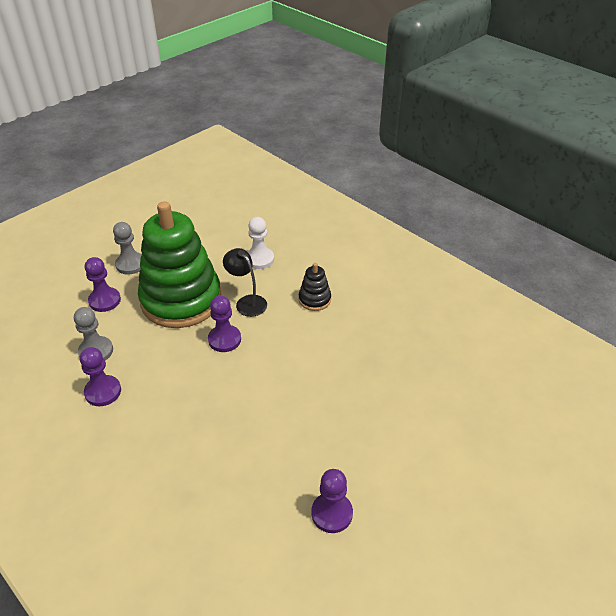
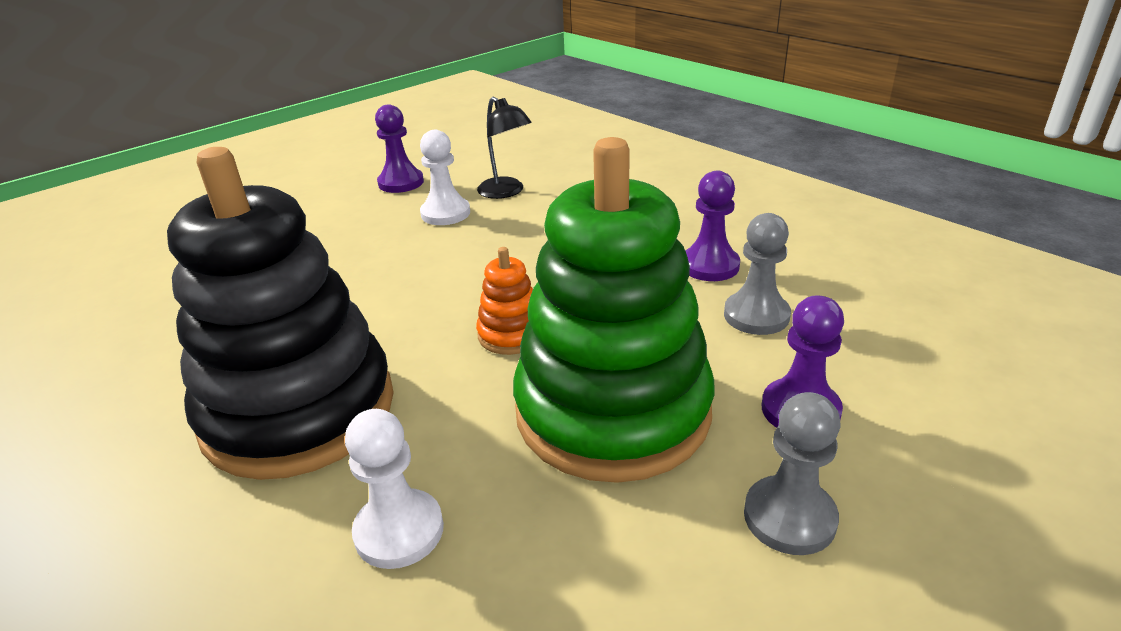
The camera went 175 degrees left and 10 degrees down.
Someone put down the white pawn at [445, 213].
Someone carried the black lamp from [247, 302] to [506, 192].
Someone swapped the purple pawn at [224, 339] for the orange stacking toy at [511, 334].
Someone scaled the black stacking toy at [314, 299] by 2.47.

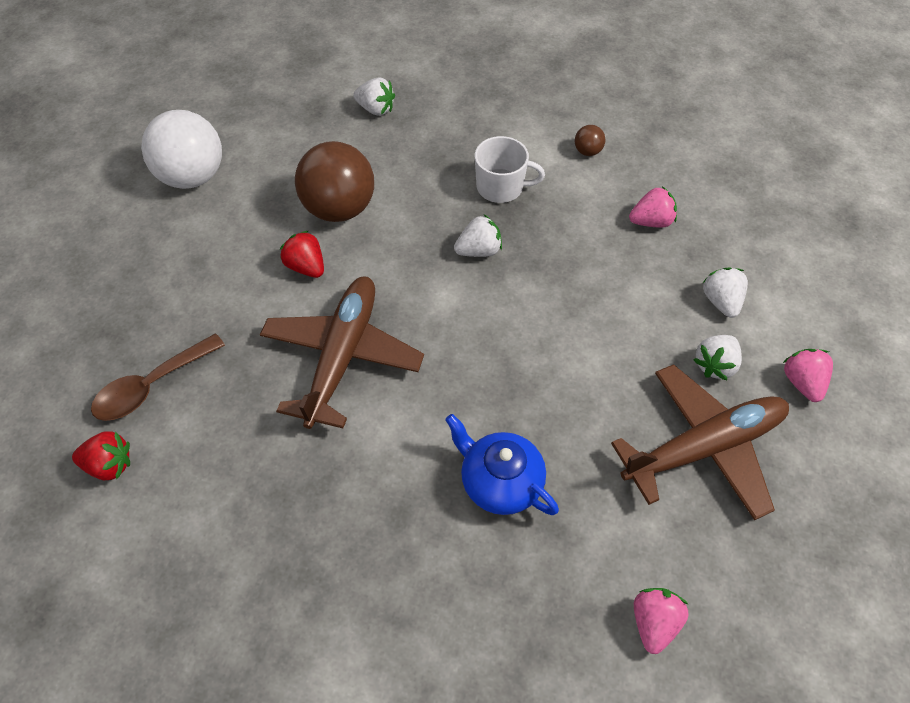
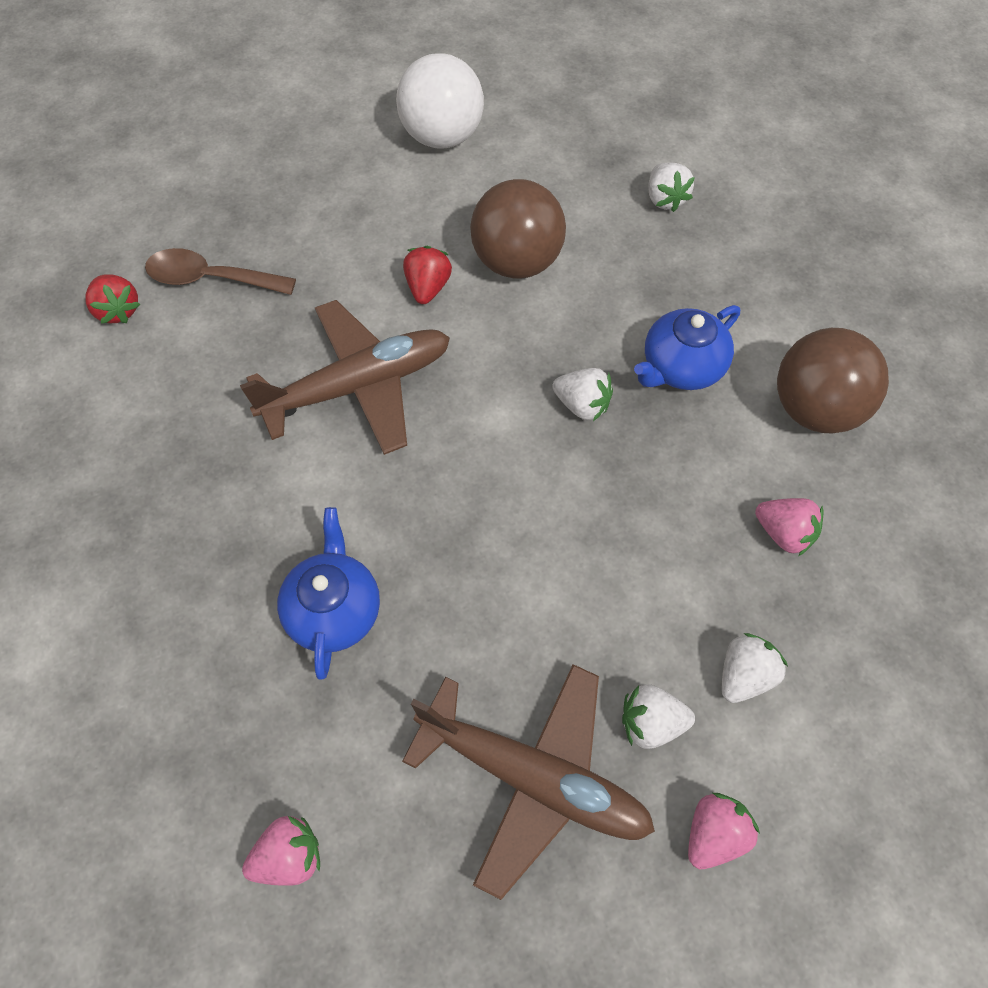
The camera went 50 degrees right and 5 degrees up.
Someone swapped the white mug at [501, 187] for the blue teapot at [681, 367].
Someone scaled the brown ball at [587, 151] by 2.40.

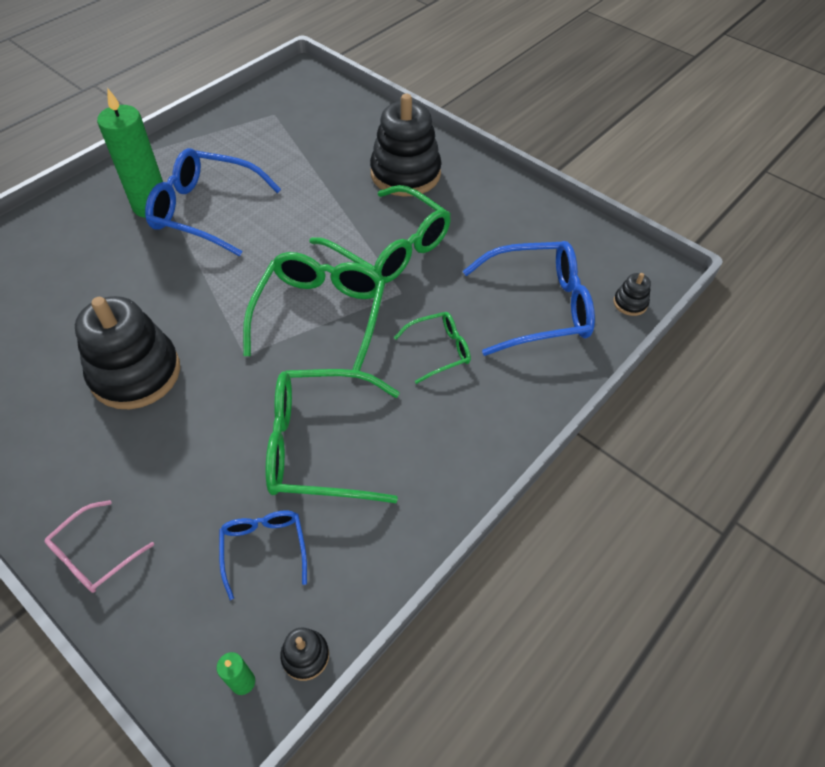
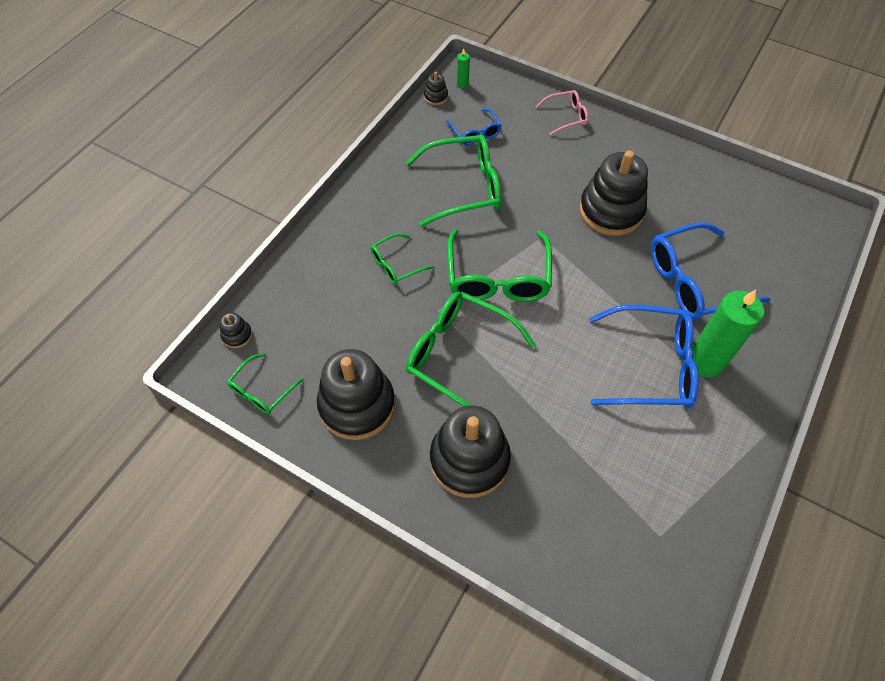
The camera went 170 degrees right and 5 degrees up.
Someone put down the green glasses at [261, 391].
Someone put down the black stacking toy at [357, 405].
Someone carried the blue glasses from [539, 307] to [693, 281].
Someone rotated the pink glasses at [94, 555] by 45 degrees clockwise.

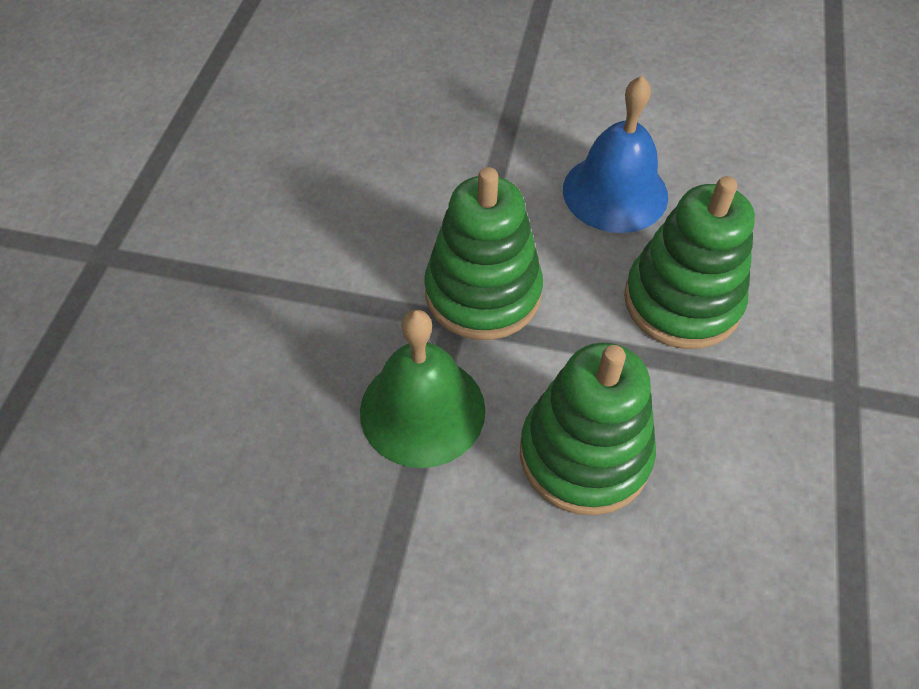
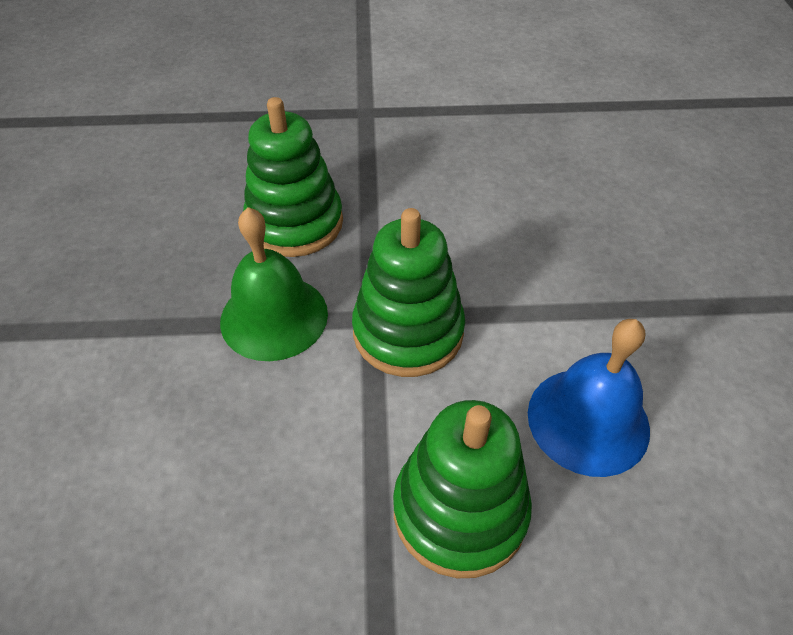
The camera went 75 degrees right and 5 degrees down.
Someone carried the green stacking toy from [584, 454] to [295, 223].

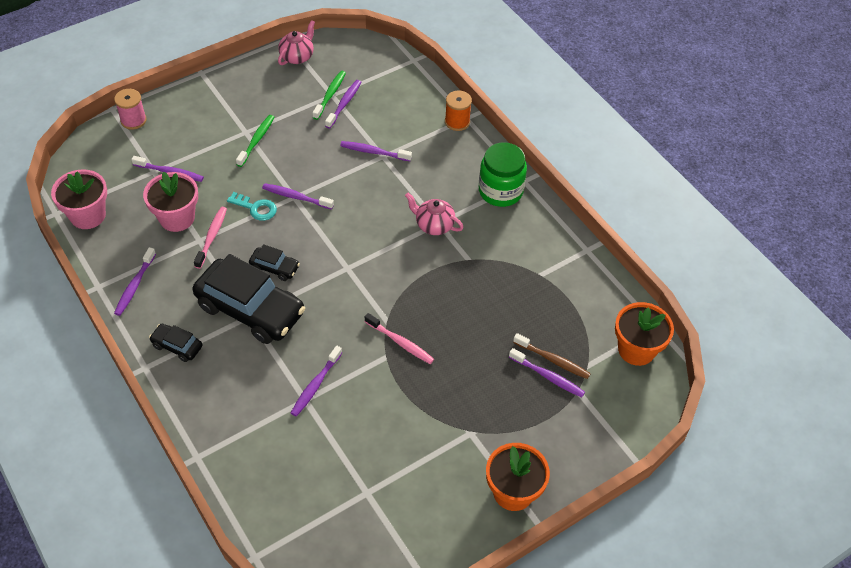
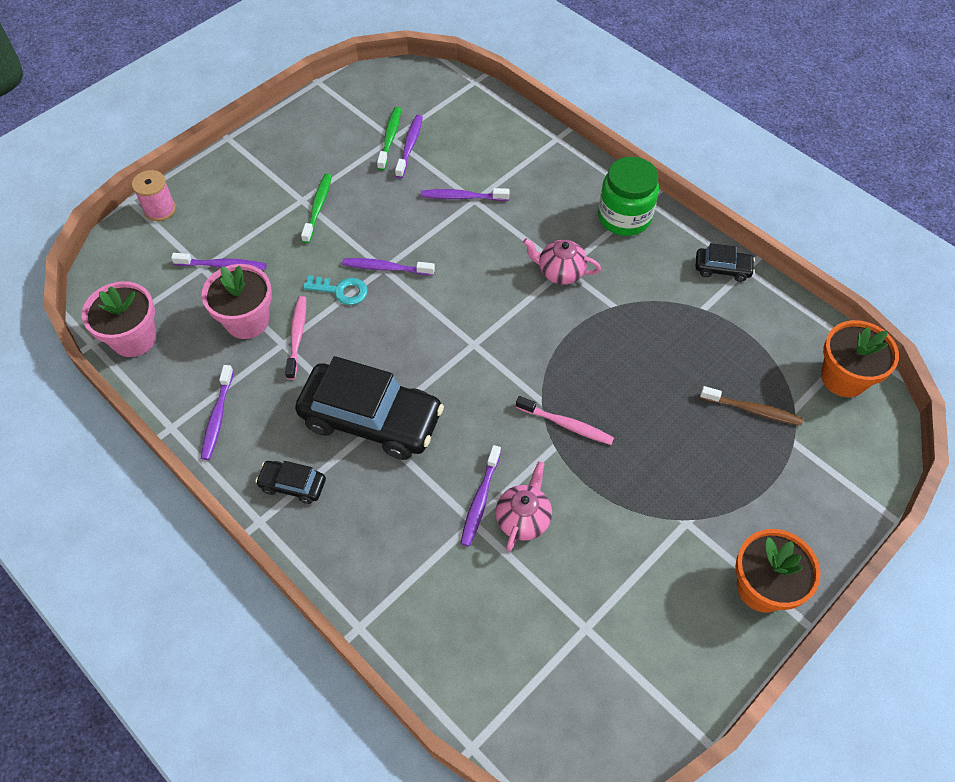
The camera went 10 degrees left and 5 degrees up.
Someone took away the orange spool at [457, 122].
Someone took away the purple toothbrush at [547, 376].
Someone carried the black car from [275, 267] to [722, 269].
Someone carried the pink teapot from [297, 56] to [523, 518].

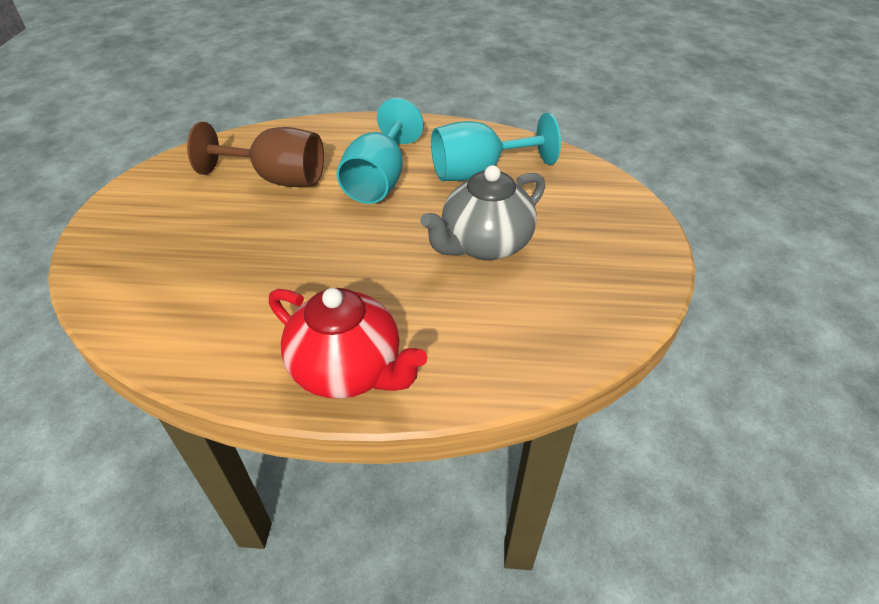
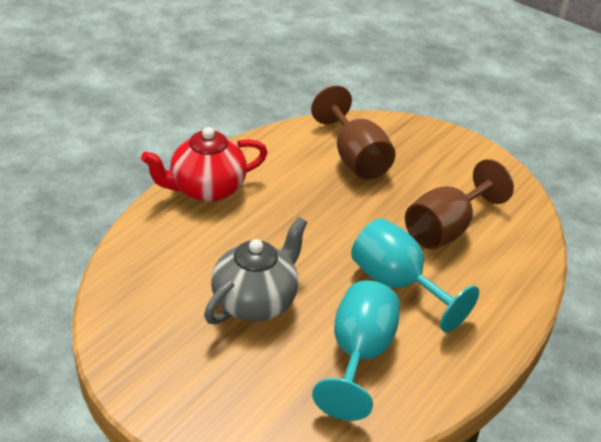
The camera went 120 degrees right and 5 degrees down.
Someone put down the brown goblet at [355, 158].
Someone rotated the grey teapot at [484, 245] by 45 degrees clockwise.

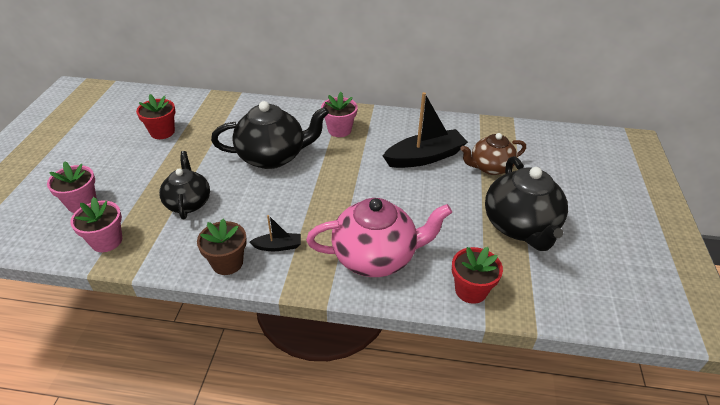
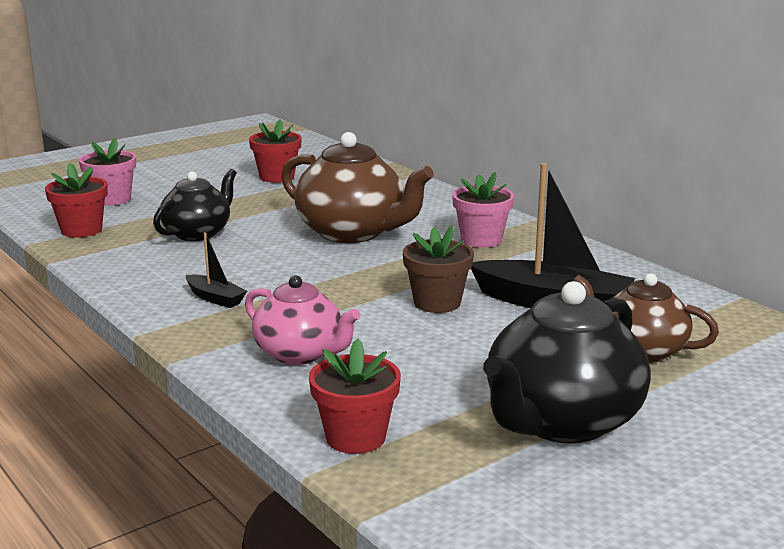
The camera went 45 degrees right and 20 degrees down.
Someone carried the brown flower pot from [227, 263] to [437, 303].
Someone repainted the pink flower pot at [106, 241], which became the red flower pot at [81, 230].
Someone repainted the black teapot at [273, 157], which became the brown teapot at [353, 233].
Someone scaled the pink teapot at [376, 257] by 0.63.

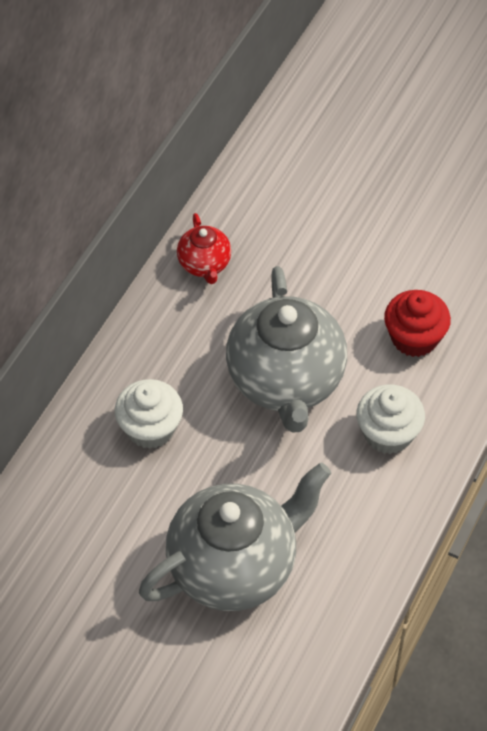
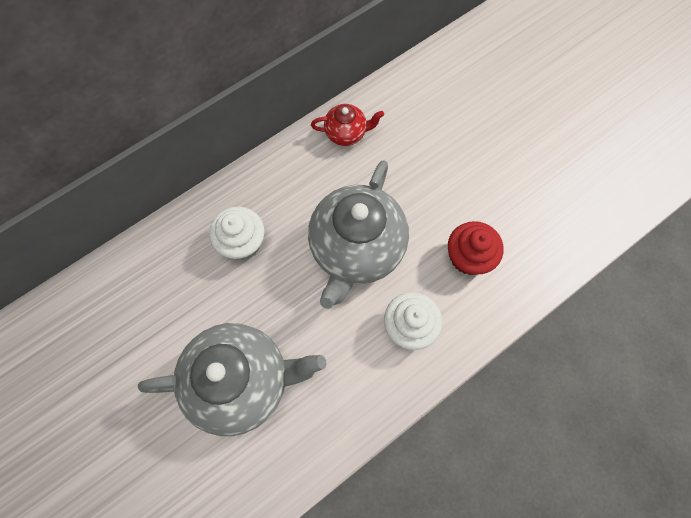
The camera went 25 degrees right and 15 degrees up.
Someone rotated the red teapot at [205, 265] by 105 degrees counterclockwise.

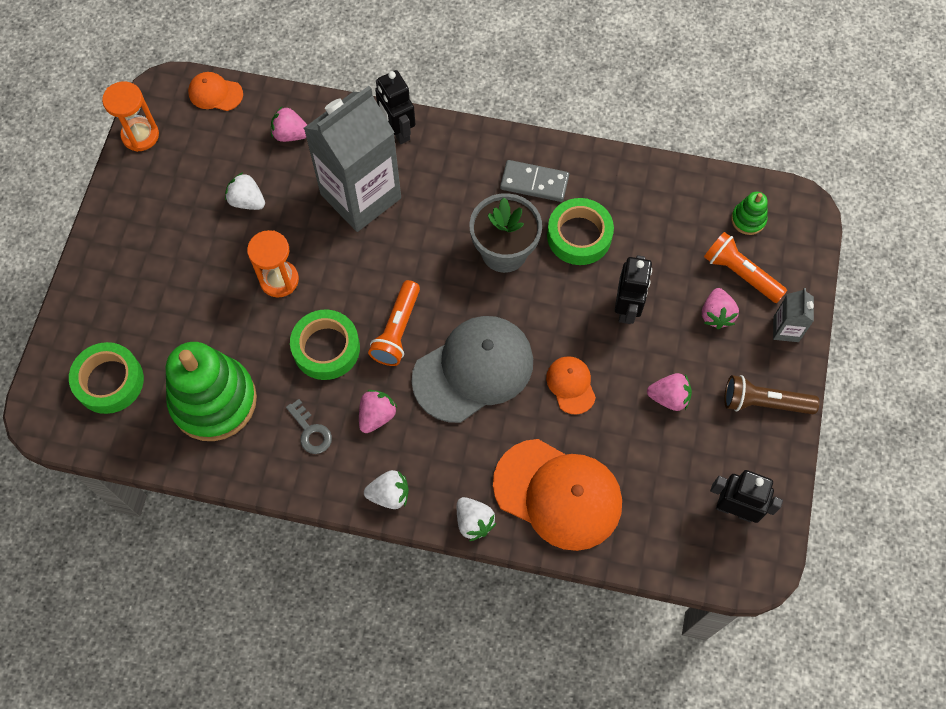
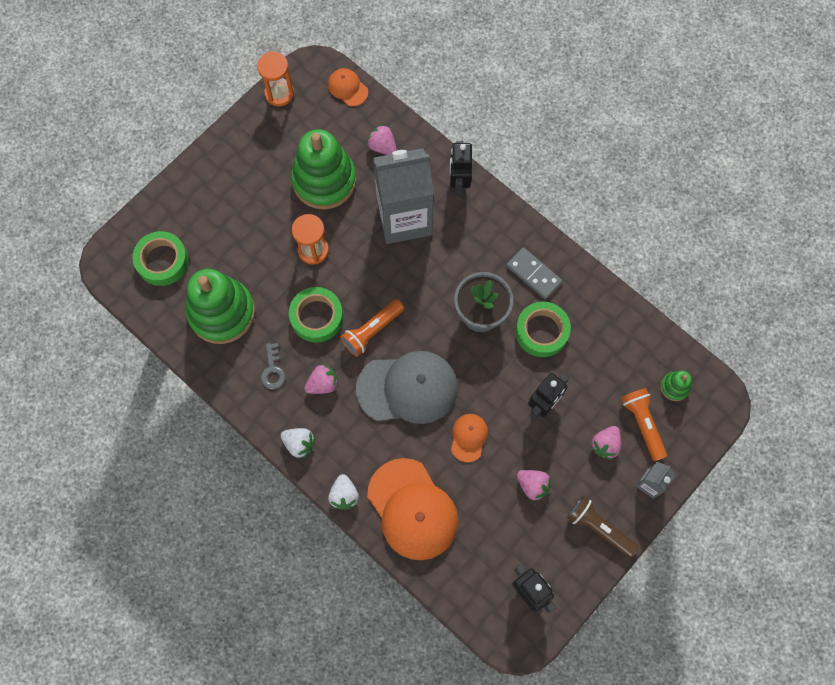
The camera went 30 degrees right and 5 degrees up.
Someone swapped the white strawberry at [247, 201] for the green stacking toy at [324, 180].

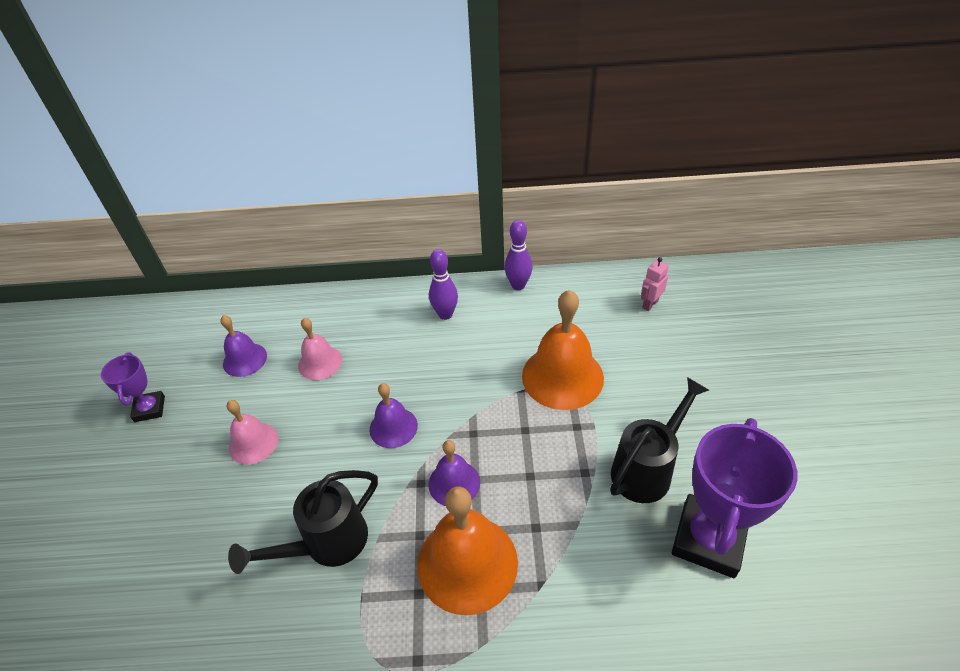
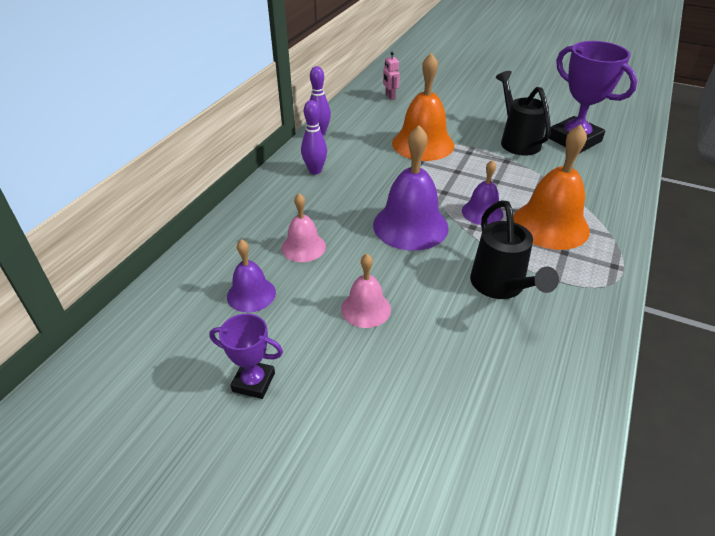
The camera went 65 degrees left and 5 degrees down.
Someone scaled the purple bell at [393, 427] by 1.77.

